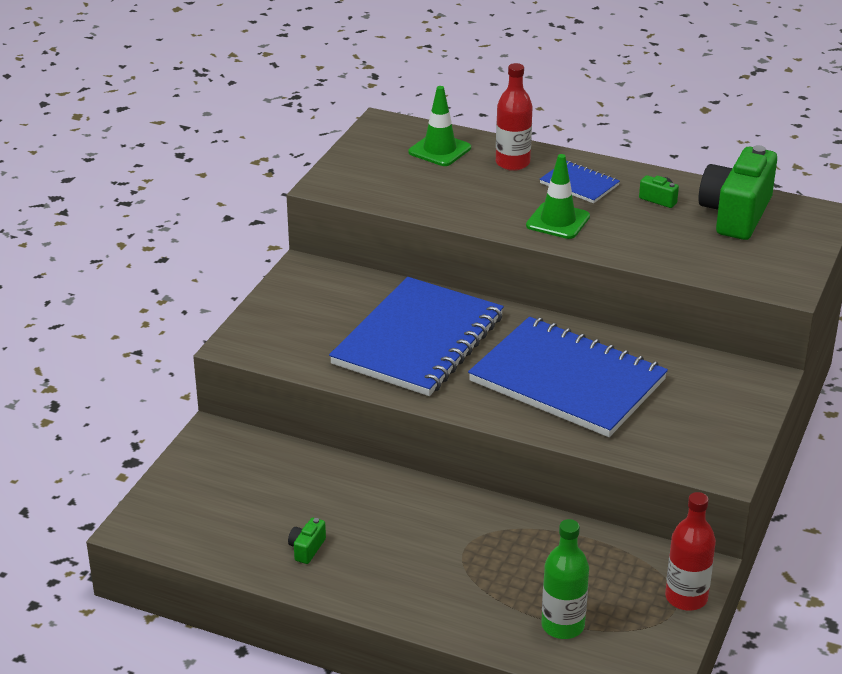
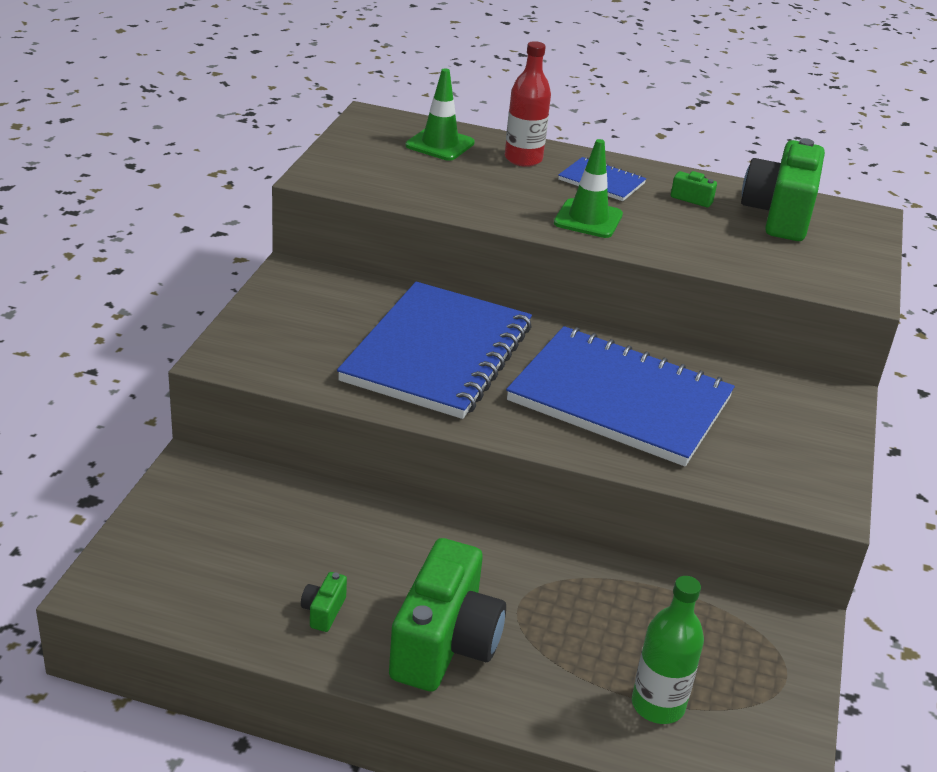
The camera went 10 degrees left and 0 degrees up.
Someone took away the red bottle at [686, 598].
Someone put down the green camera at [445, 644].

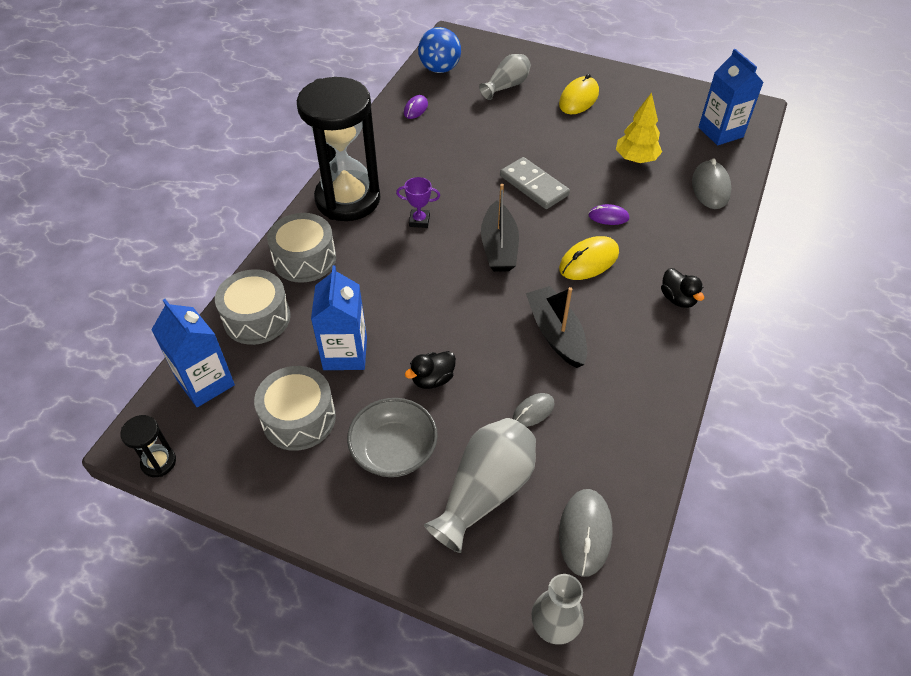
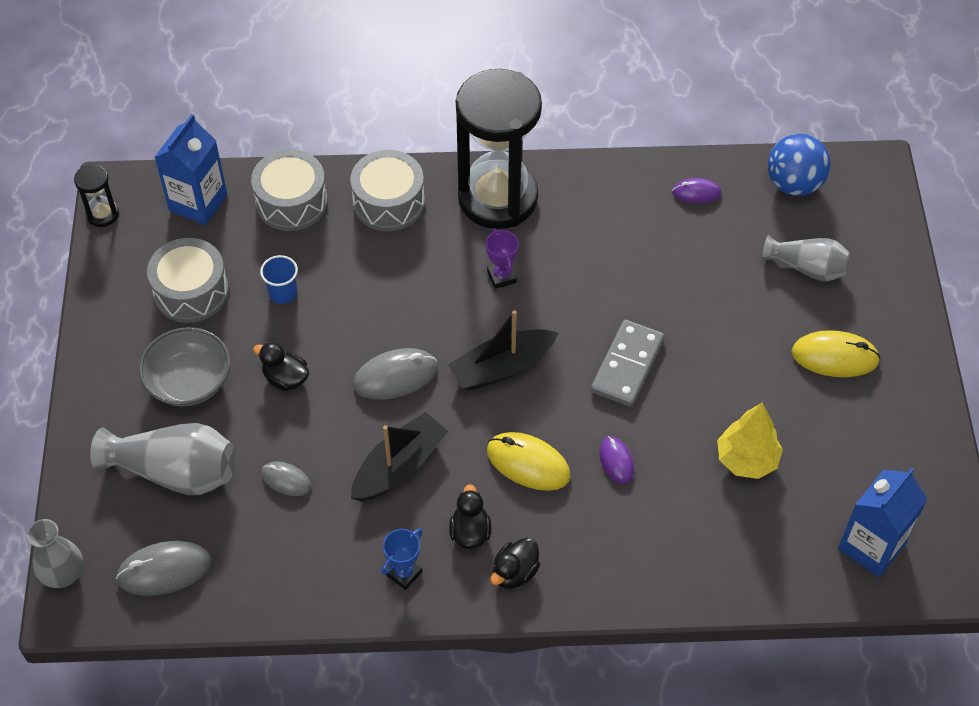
The camera went 65 degrees right and 5 degrees up.
Someone put down the blue trophy at [404, 573].
Someone put down the black duck at [470, 532].
Someone carried the grey mouse from [710, 187] to [395, 376].
Someone swapped the blue carton at [345, 353] for the blue cup at [283, 293].

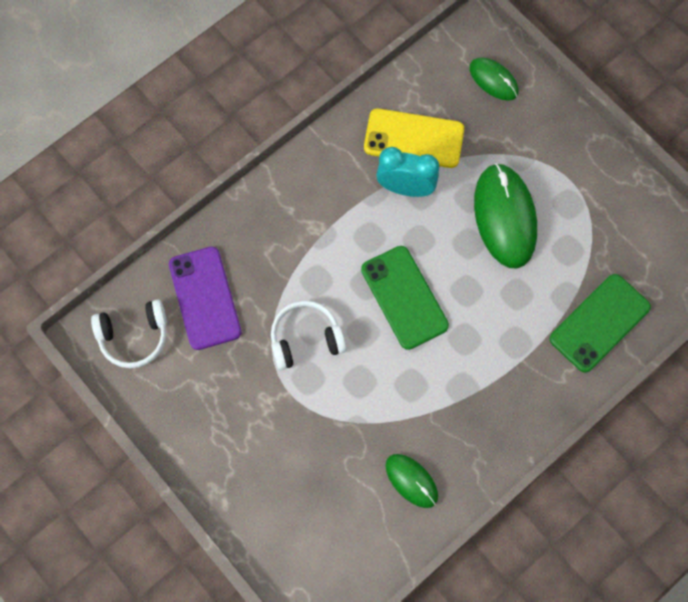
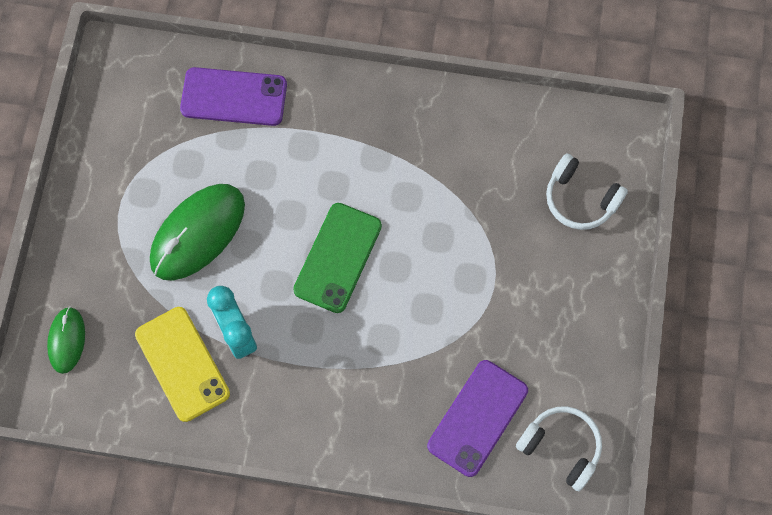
The camera went 130 degrees left and 0 degrees up.
Someone took away the green mouse at [411, 481].
Someone carried the white headphones from [306, 339] to [580, 199].
Someone repainted the green phone at [599, 323], which became the purple phone at [234, 97].

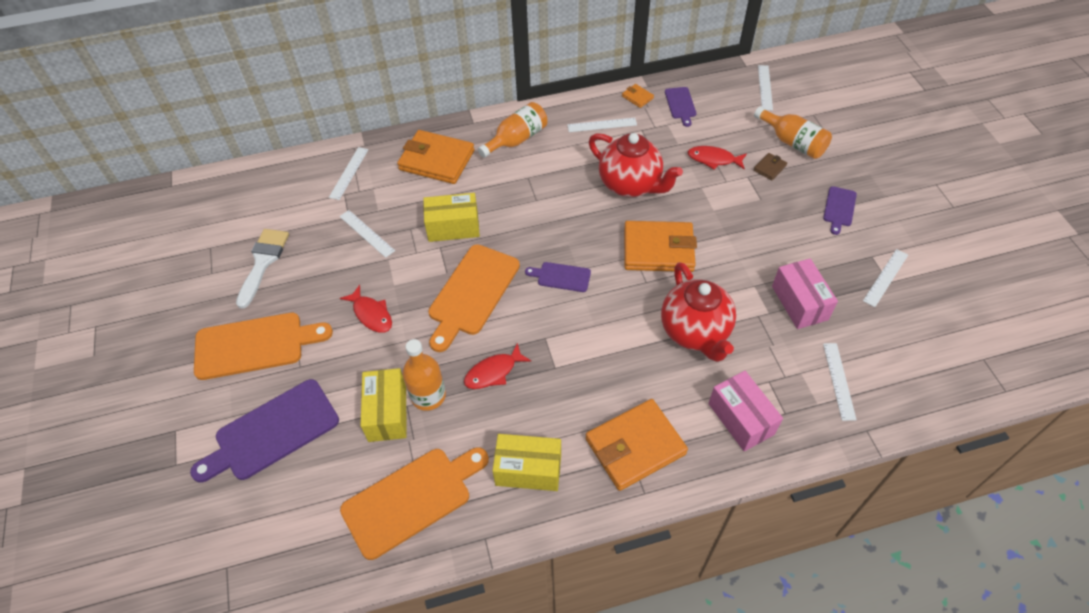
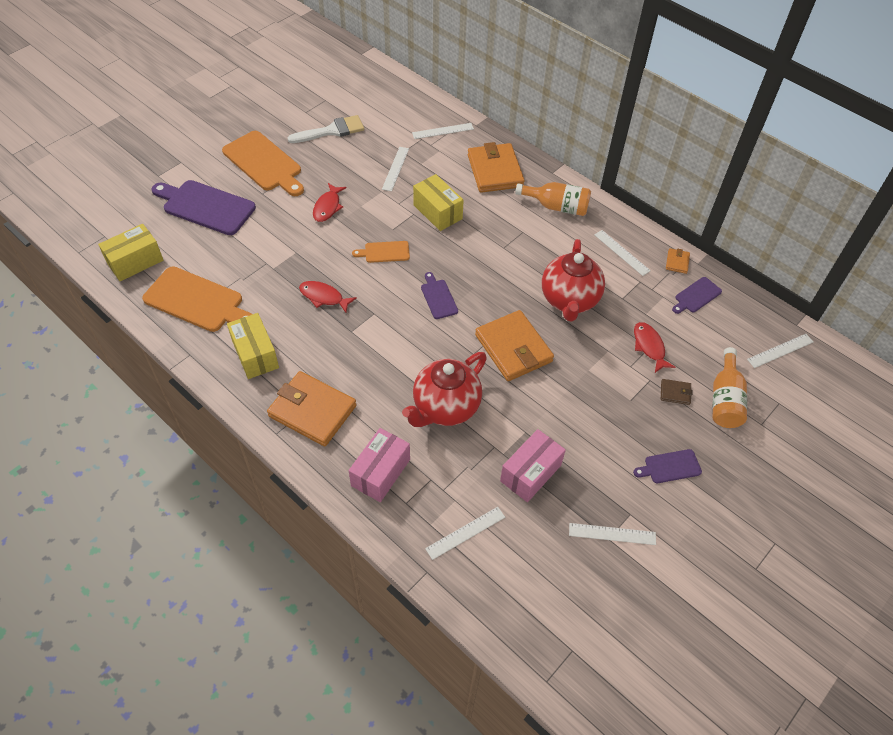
The camera went 55 degrees right and 0 degrees up.
Someone took away the orange bottle at [428, 396].
Someone carried the yellow box from [387, 413] to [135, 262].
Someone scaled the orange cutting board at [472, 293] by 0.51.

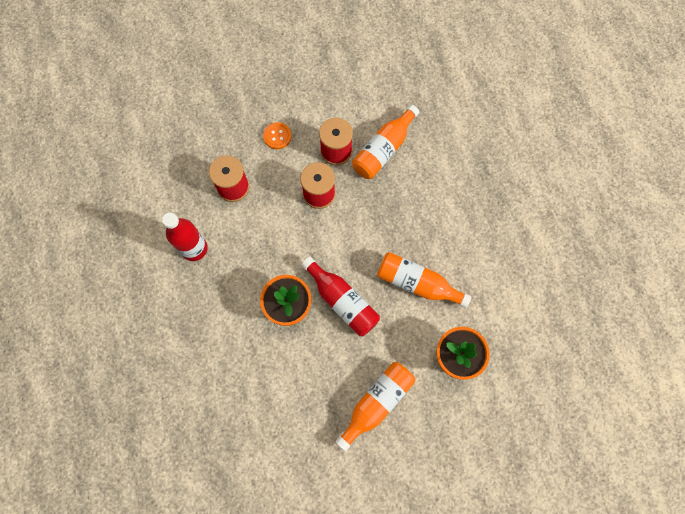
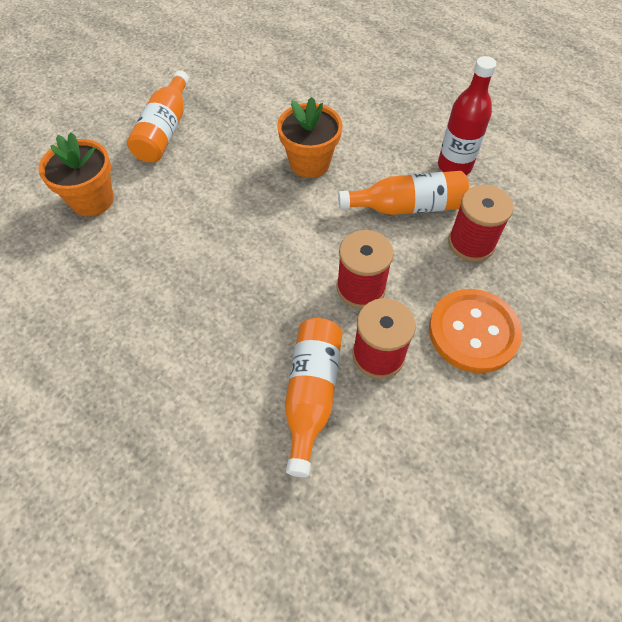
The camera went 150 degrees right and 15 degrees down.
Someone took away the red bottle at [342, 301].
Someone carried the orange bottle from [417, 283] to [407, 207].
Someone scaled the orange button at [277, 136] by 1.94.

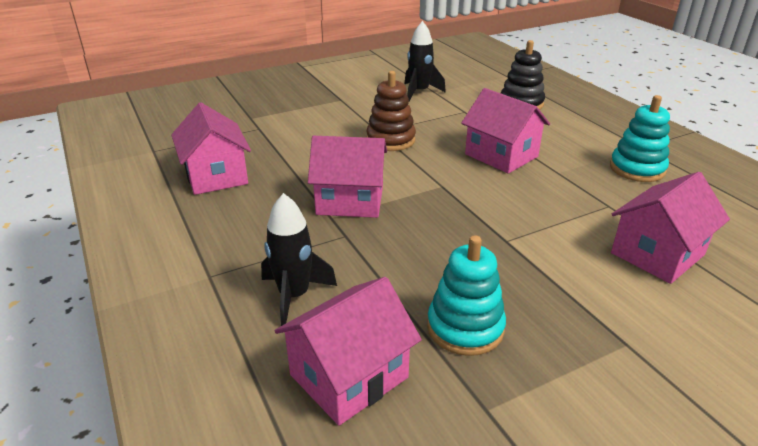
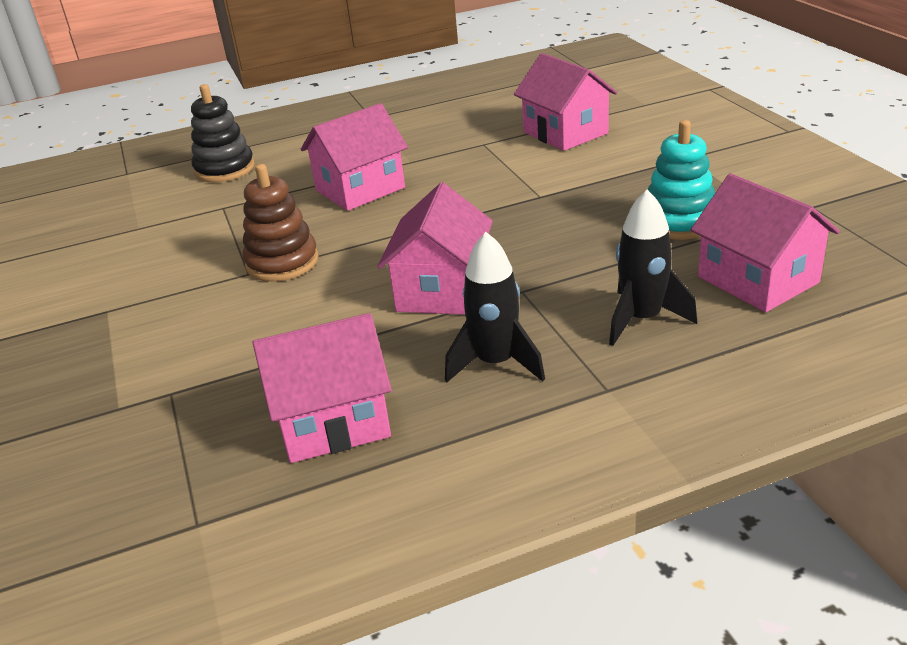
The camera went 80 degrees left and 0 degrees up.
Someone took away the turquoise stacking toy at [637, 169].
Someone carried the black rocket from [419, 92] to [496, 363].

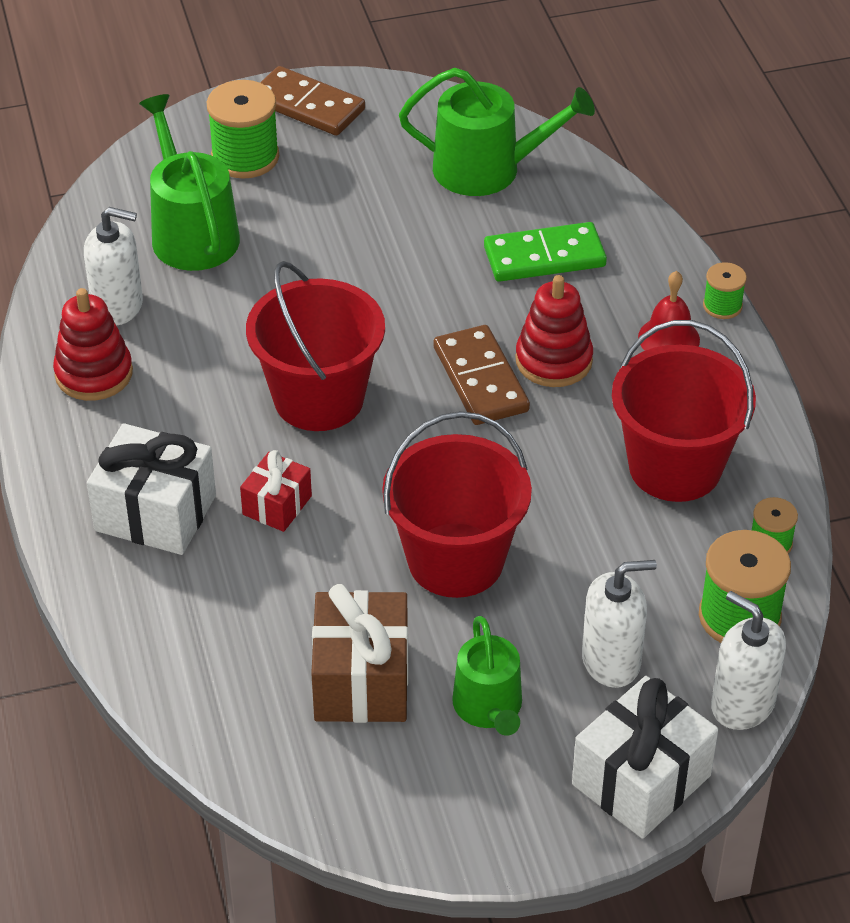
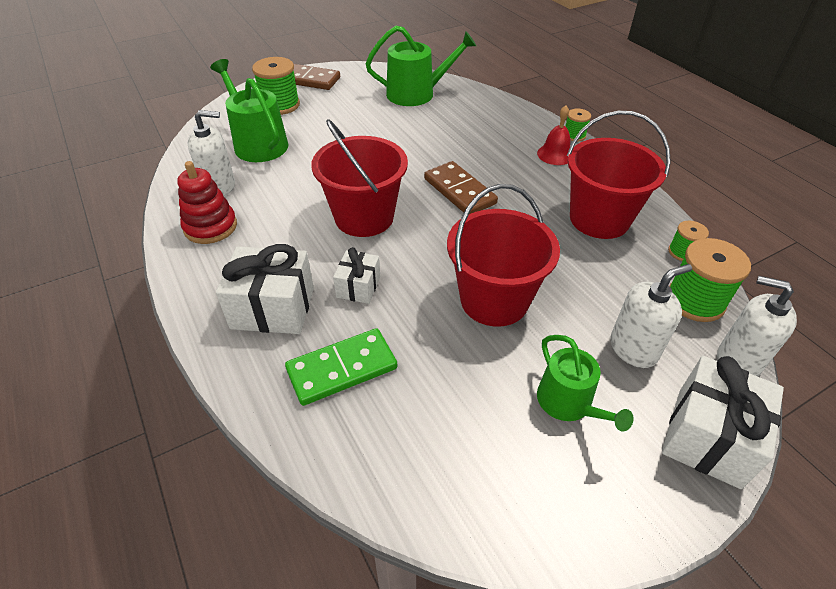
The camera went 15 degrees left and 0 degrees up.
Someone took away the brown gift at [361, 680].
Someone took away the red stacking toy at [553, 360].
Someone carried the green domino from [544, 257] to [342, 369].
Someone repainted the red gift at [277, 505], which became the white gift at [358, 287].

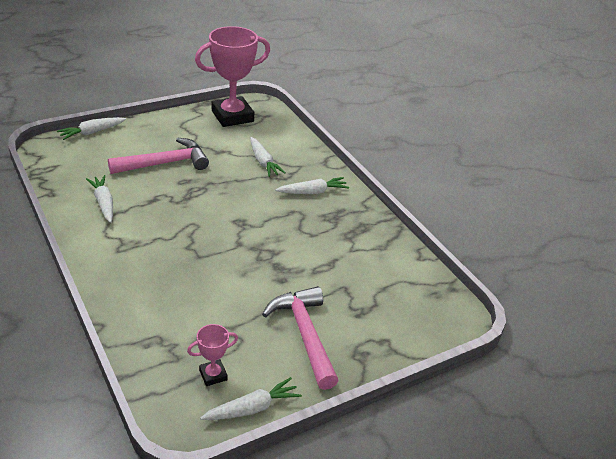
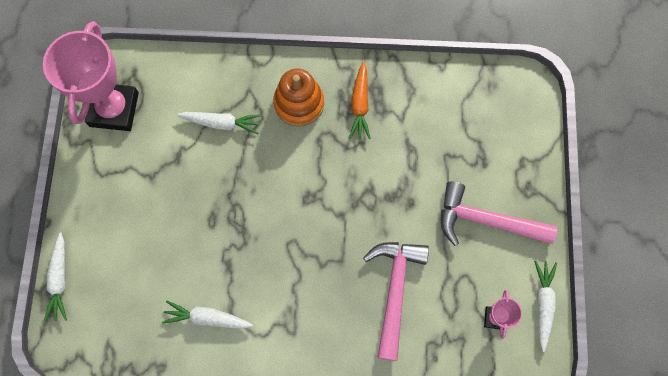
The camera went 55 degrees left and 35 degrees up.
Someone put down the orange carrot at [360, 105].
Someone carried the pink hammer from [165, 163] to [394, 291].
Someone swapped the white carrot at [313, 192] for the orange stacking toy at [299, 103].

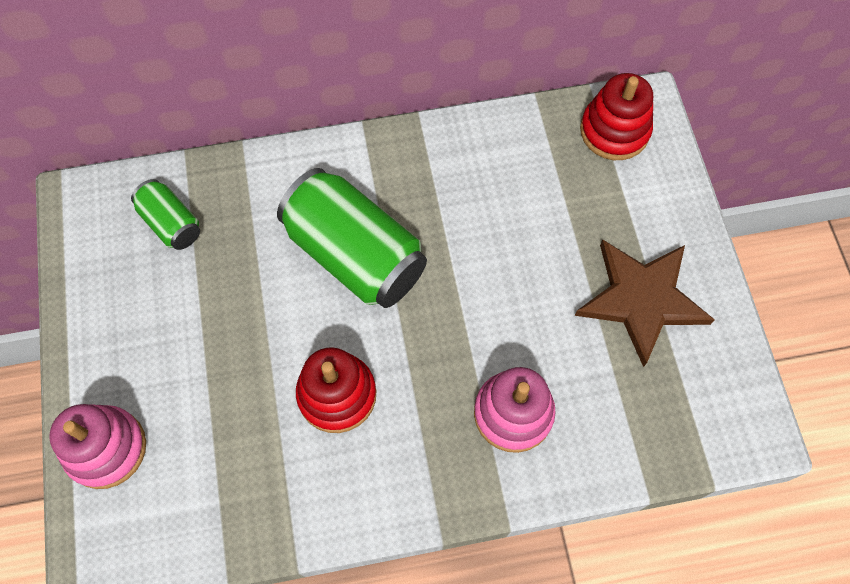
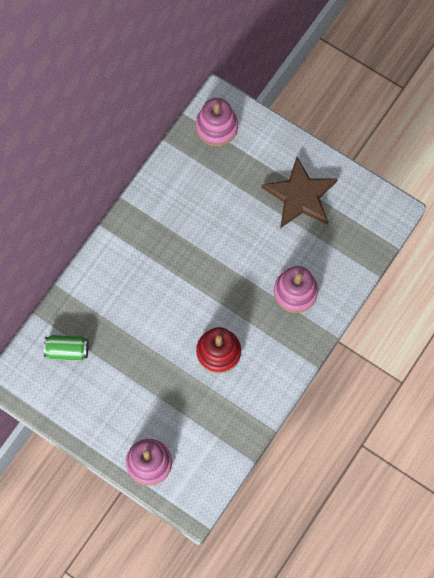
The camera went 45 degrees left and 5 degrees up.
Someone took away the green can at [355, 255].
Someone repainted the red stacking toy at [614, 131], which became the pink stacking toy at [216, 127].

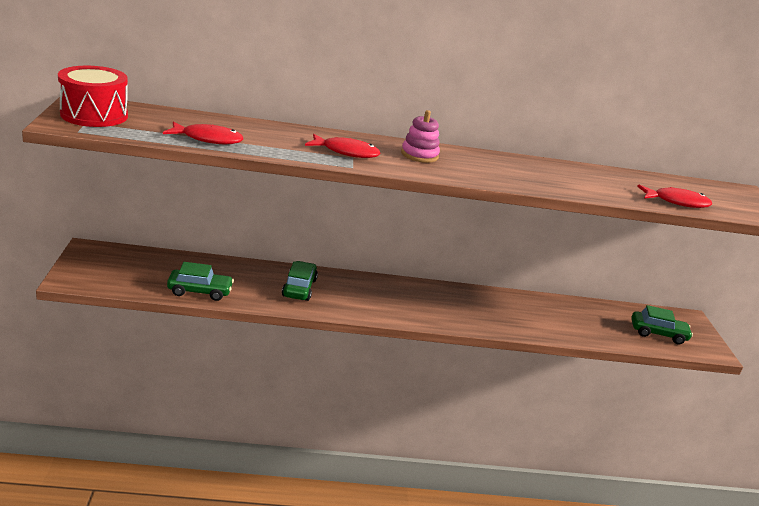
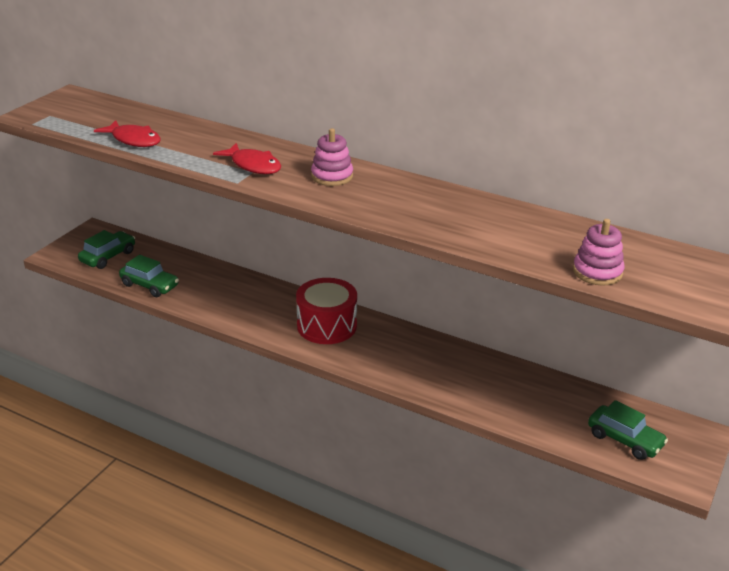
The camera went 35 degrees right and 5 degrees up.
Someone carried the red drum from [94, 115] to [327, 326].
Someone carried the green car from [299, 288] to [108, 256].
Someone swapped the red fish at [676, 202] for the pink stacking toy at [597, 272].

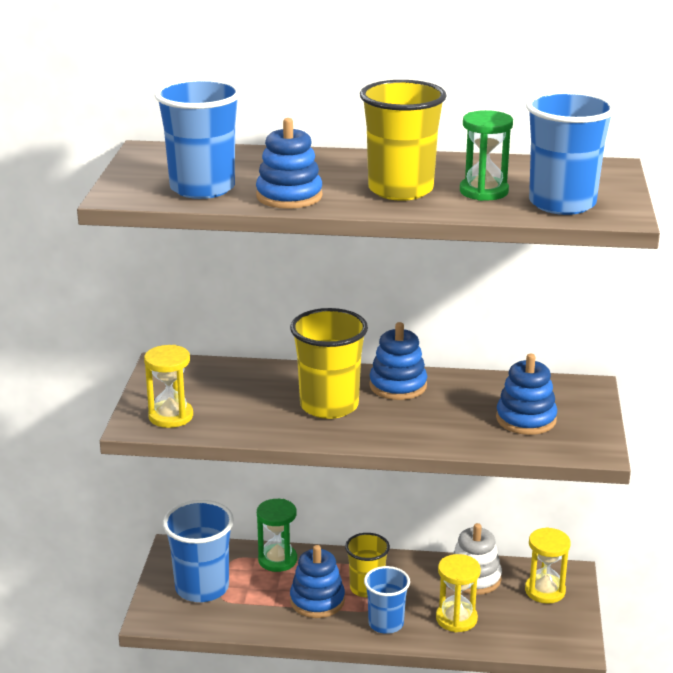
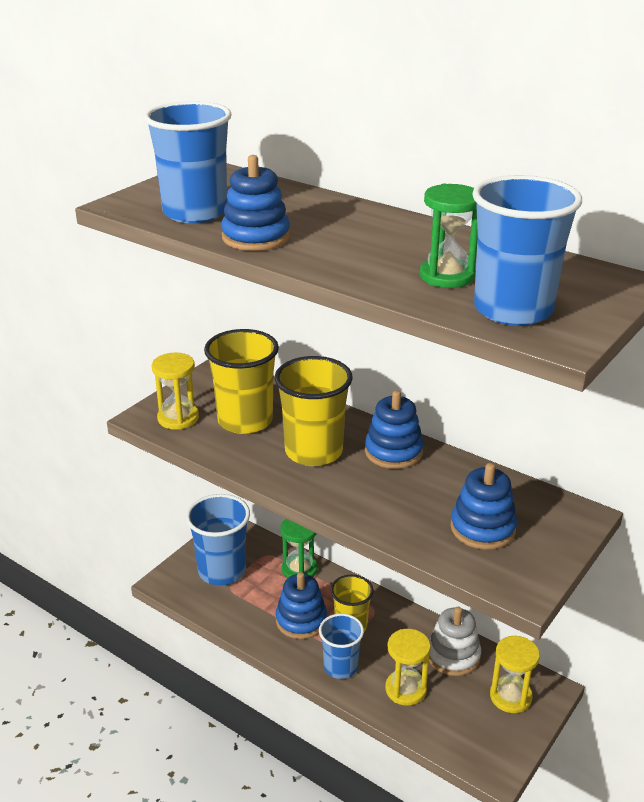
The camera went 30 degrees right and 5 degrees up.
Someone carried the yellow cup from [400, 190] to [245, 421].

